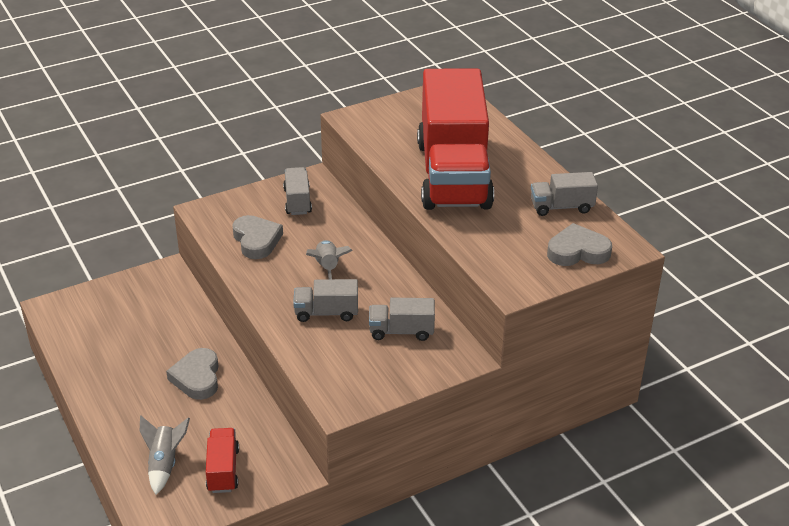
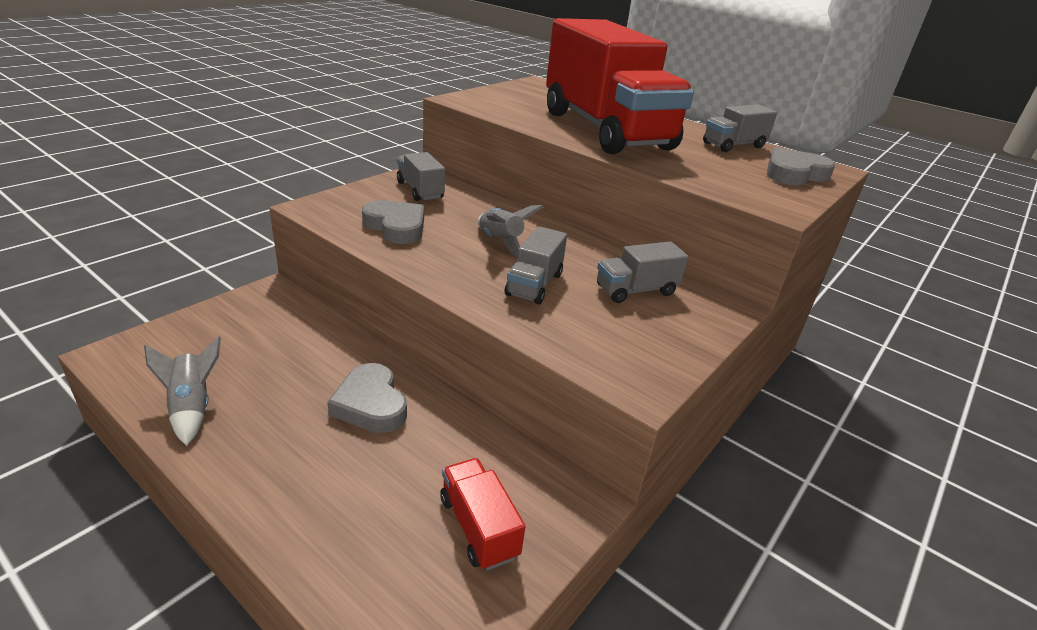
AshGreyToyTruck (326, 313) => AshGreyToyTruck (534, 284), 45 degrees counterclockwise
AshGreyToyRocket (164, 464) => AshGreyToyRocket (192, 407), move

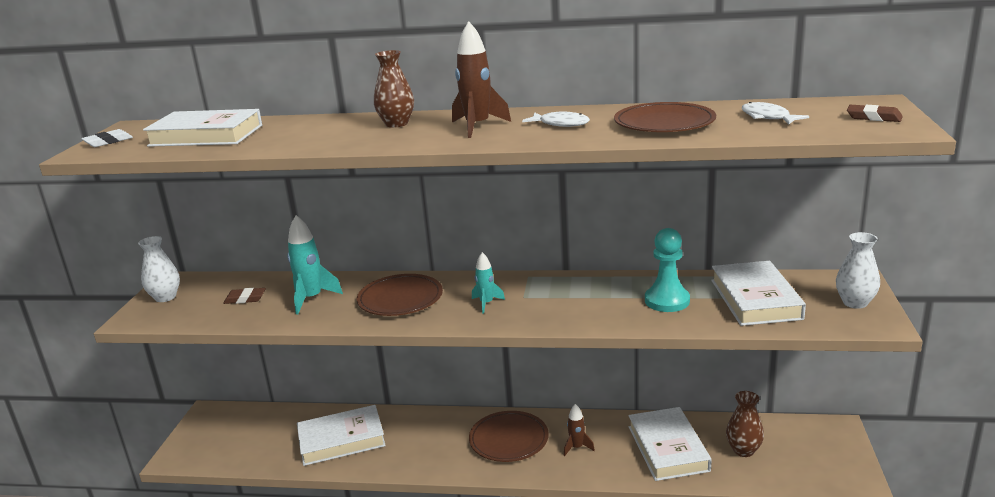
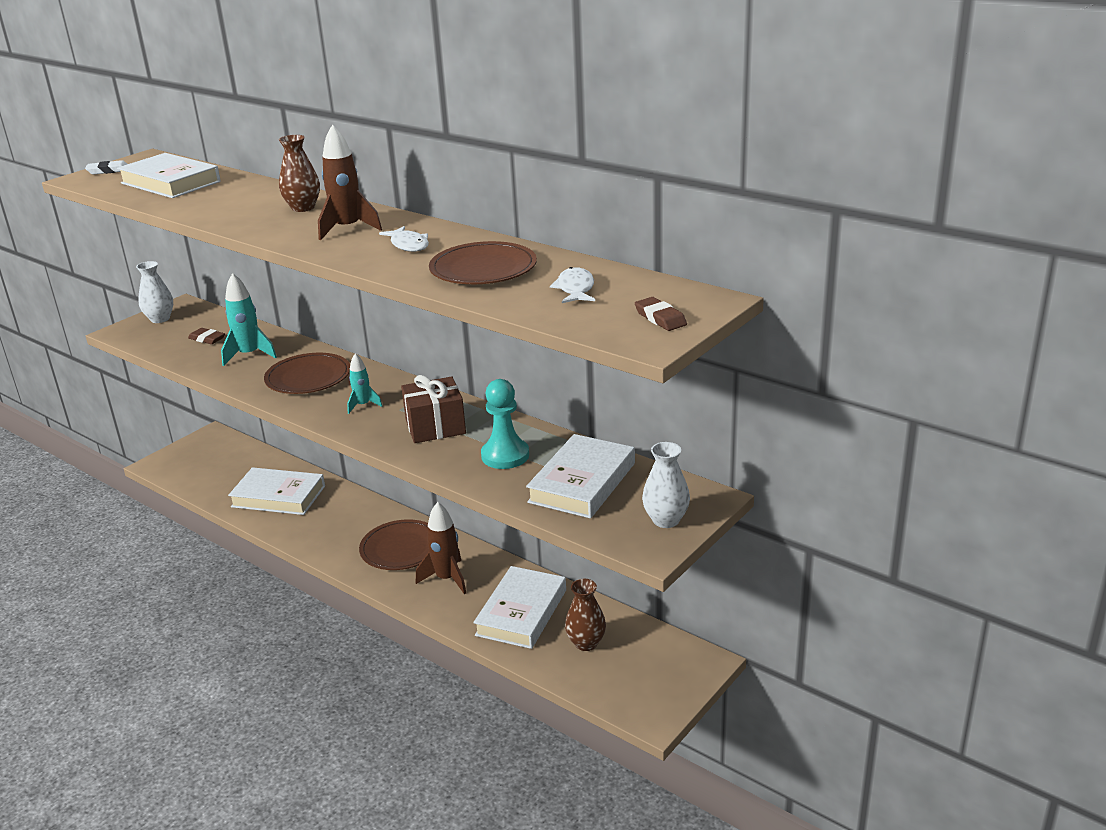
DarkBrownToyRocket (577, 447) => DarkBrownToyRocket (447, 579), x1.66
nothing => DarkBrownWrappedGift (435, 427)

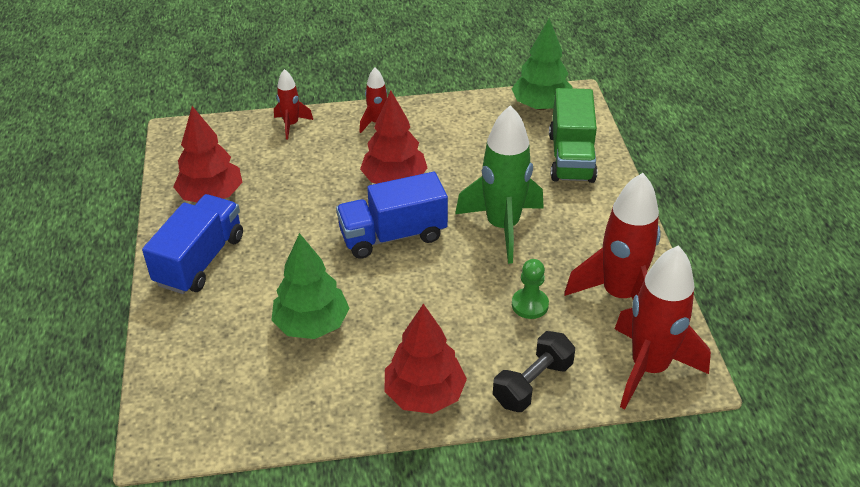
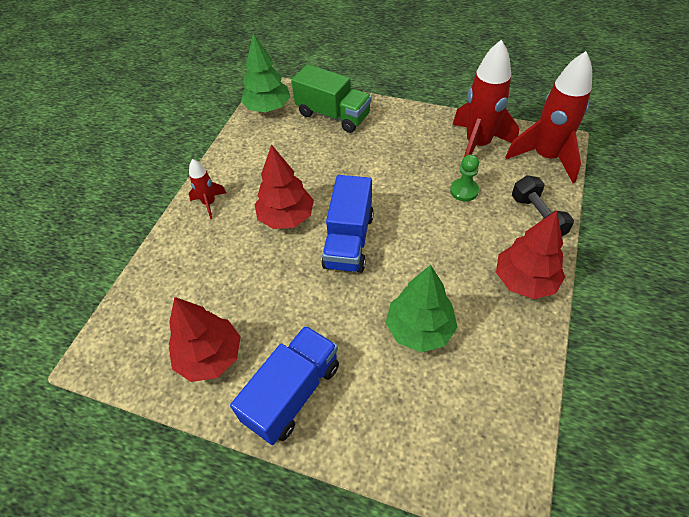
RedToyRocket (291, 125) => nothing
GreenToyRocket (502, 227) => nothing
BlueToyTruck (200, 260) => BlueToyTruck (292, 393), 75 degrees clockwise

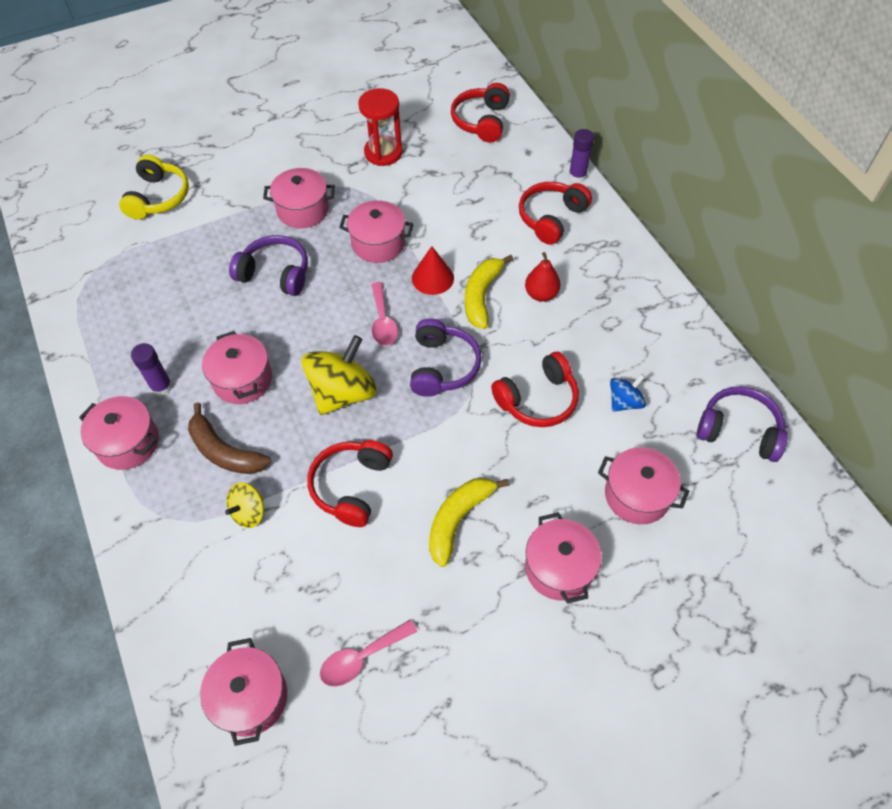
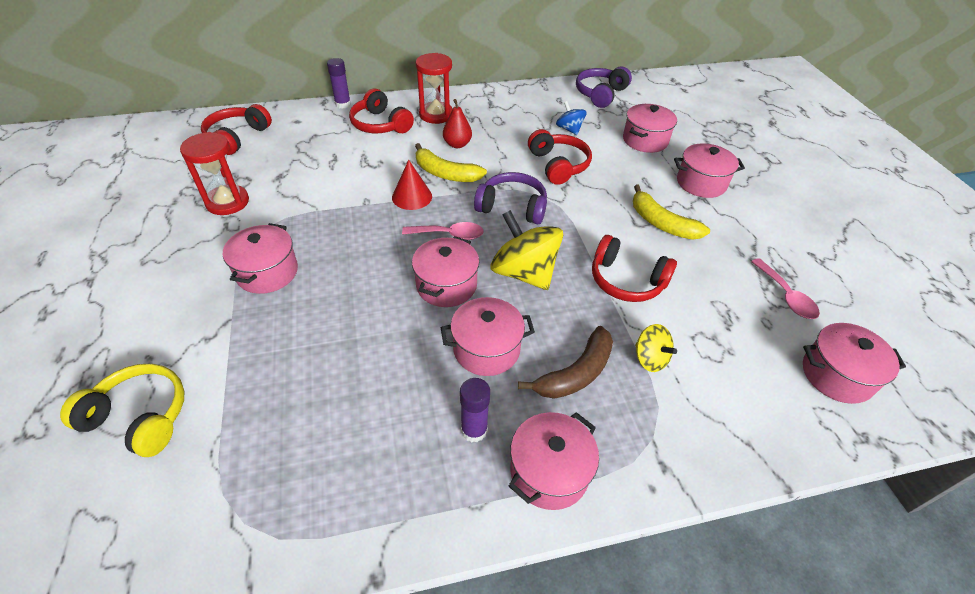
RedOverEarHeadphones (481, 121) => RedOverEarHeadphones (237, 137), 90 degrees clockwise
RosePinkStockpot (378, 243) => RosePinkStockpot (446, 285), move
RoyalPurpleOverEarHeadphones (275, 274) => nothing
nothing => RedSandglass (436, 115)

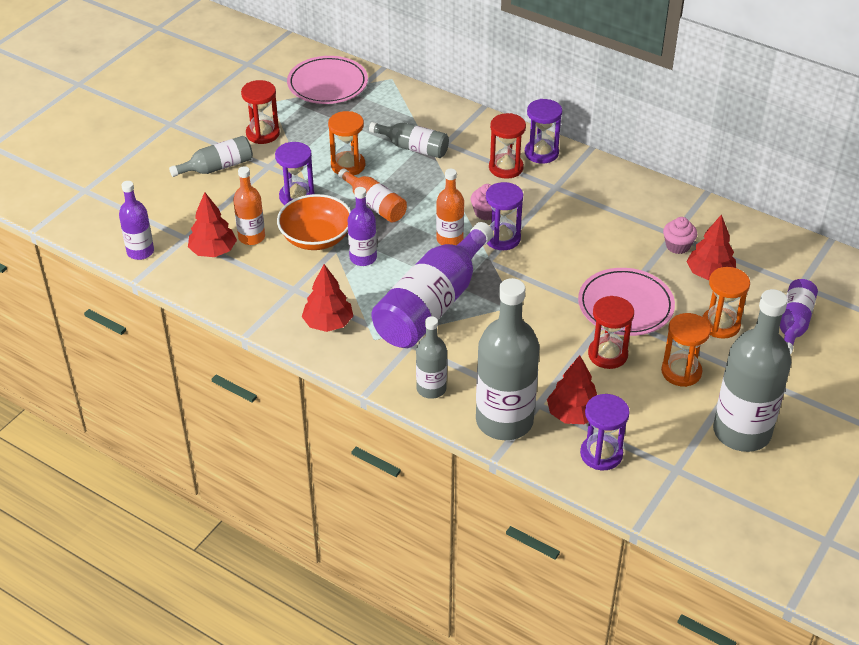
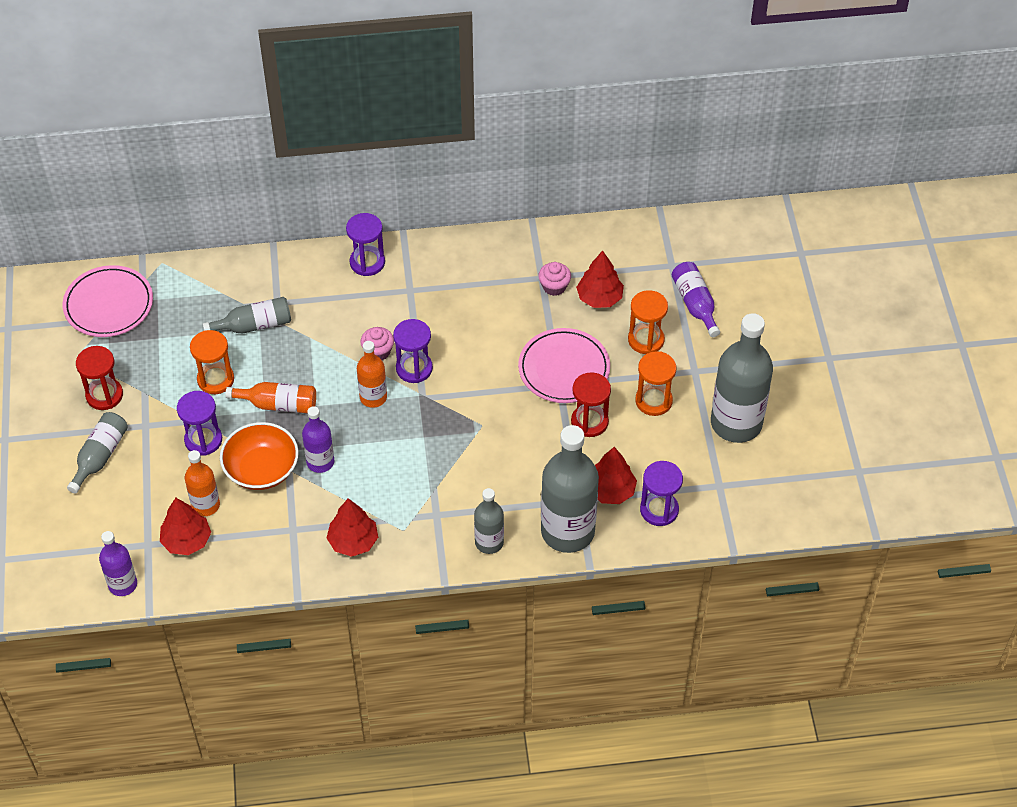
RedSandglass (506, 168) => nothing
RoyalPurpleBottle (432, 305) => nothing

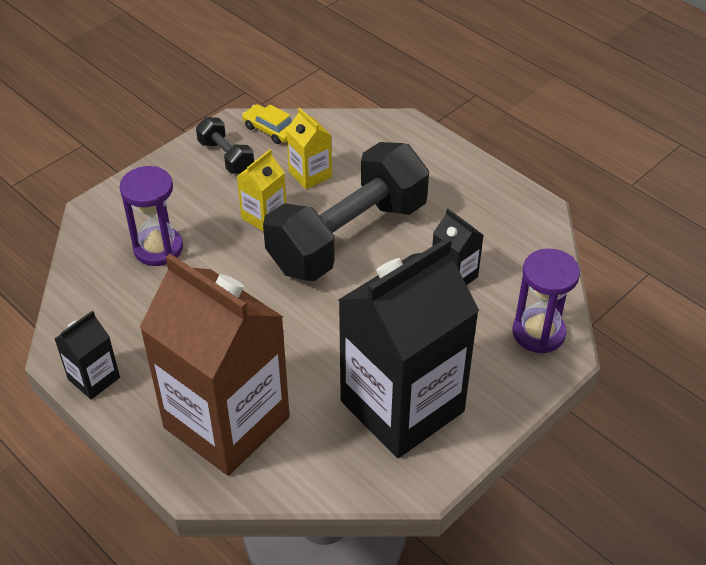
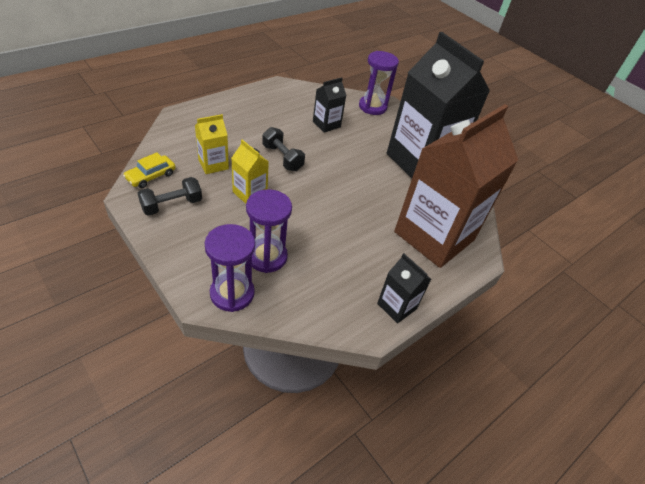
EbonyFreeWeight (348, 237) => EbonyFreeWeight (282, 158), x0.43
nothing => RoyalPurpleSandglass (232, 293)

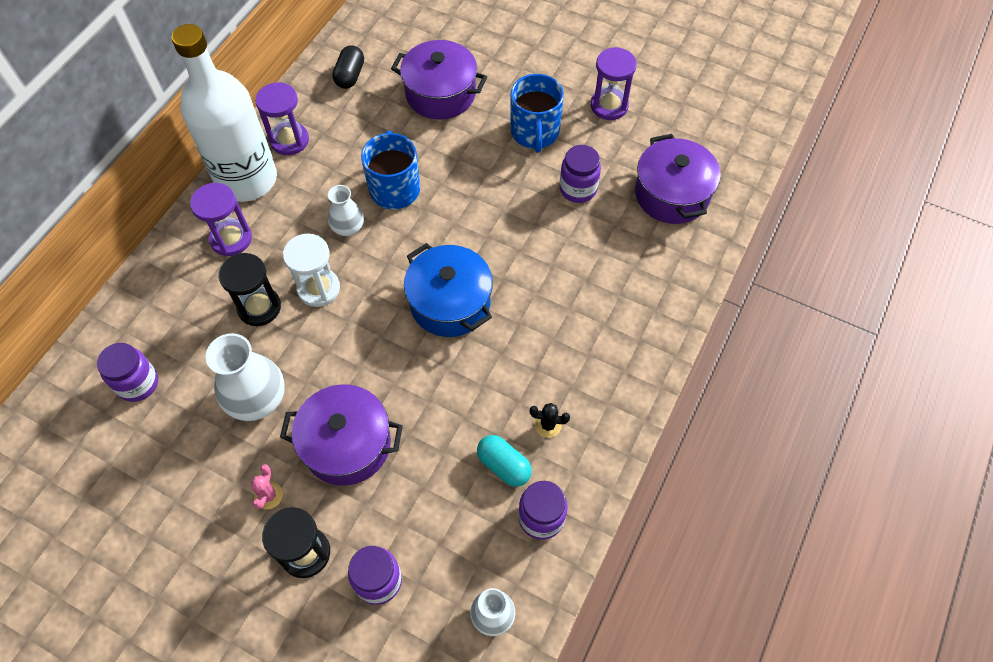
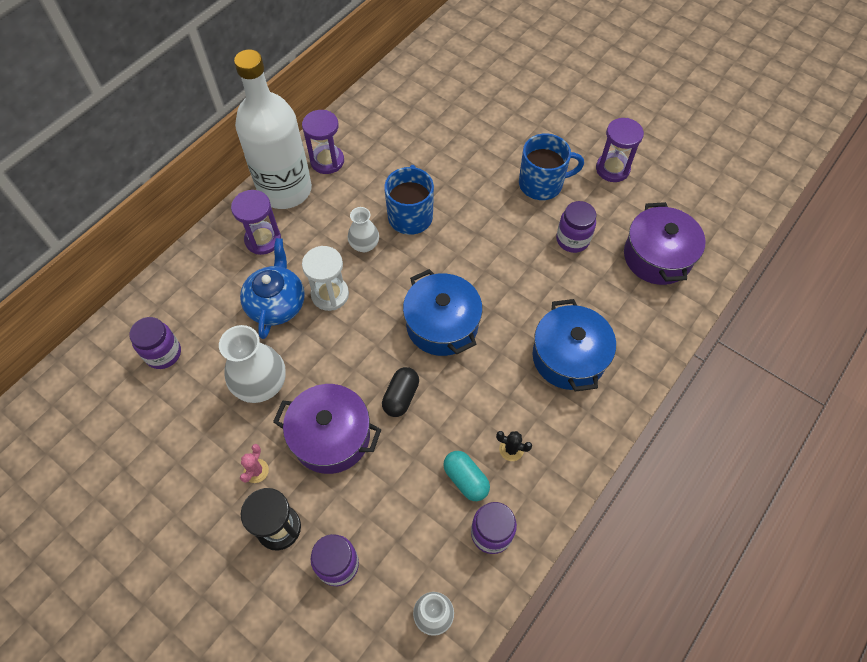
RoyalPurpleStockpot (440, 94) => nothing
EbonyPill (350, 76) => EbonyPill (401, 397), move
BlueTeaMug (535, 132) => BlueTeaMug (542, 184), 105 degrees counterclockwise
EbonySandglass (259, 307) => BlueTeapot (276, 303)
nothing => BlueStockpot (568, 357)

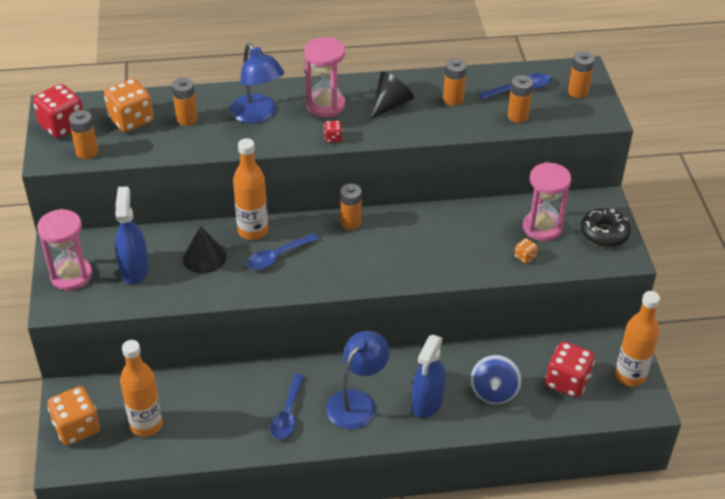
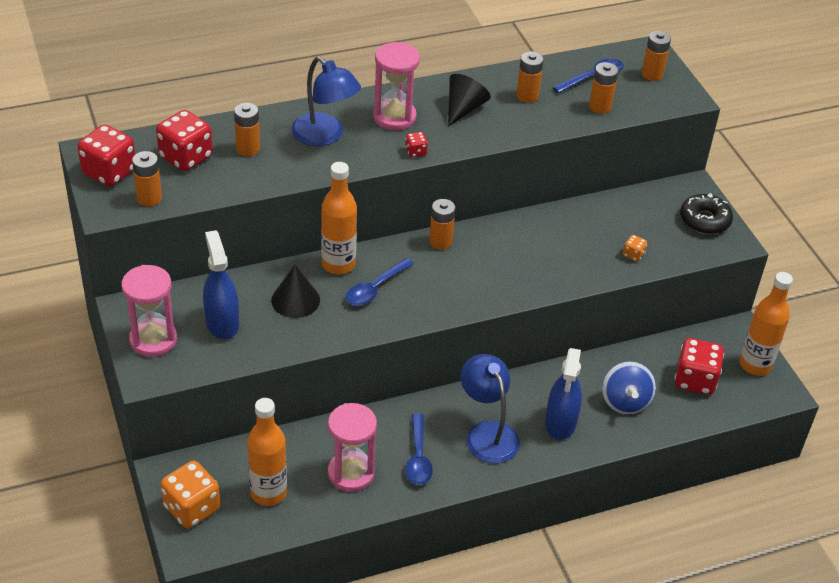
OrangeDie (131, 120) => RedDie (186, 157)
RosePinkSandglass (542, 227) => RosePinkSandglass (351, 473), move
BlueLamp (357, 402) => BlueLamp (487, 433), 45 degrees counterclockwise

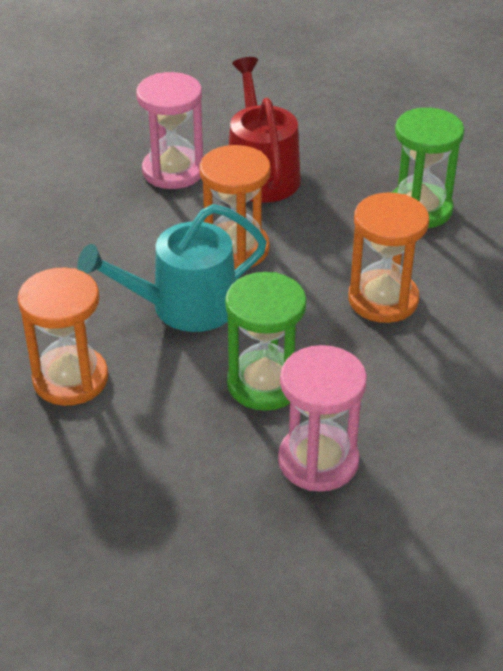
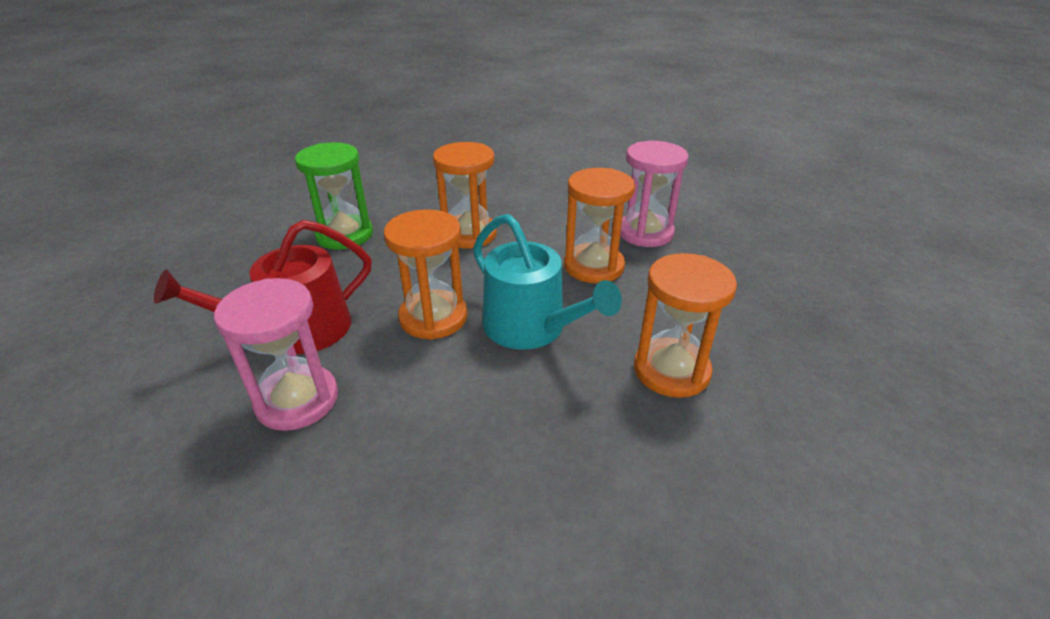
GreenSandglass (264, 383) => OrangeSandglass (593, 266)

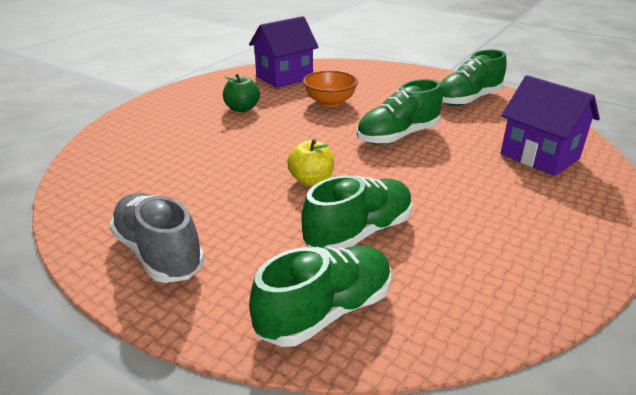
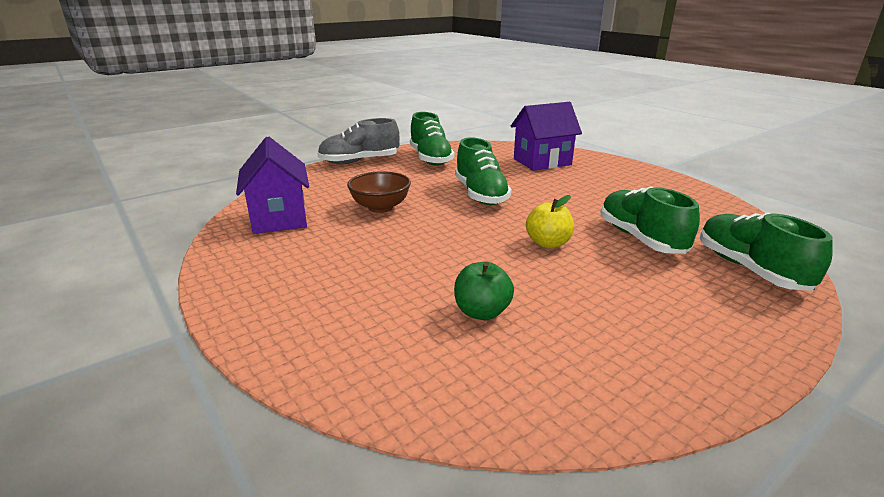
OrangeDeepDish (330, 102) => DarkBrownDeepDish (380, 207)
GreenApple (242, 109) => GreenApple (482, 312), move
AshGreySneaker (159, 253) => AshGreySneaker (359, 161), move

